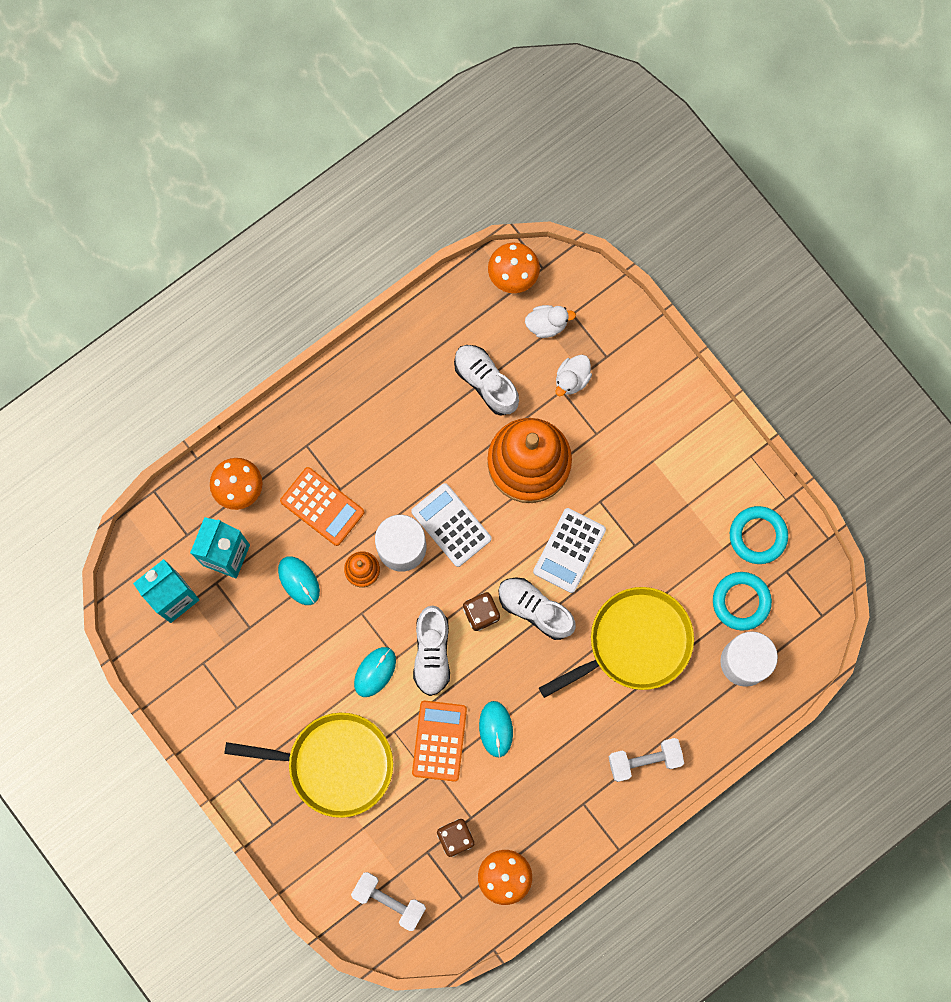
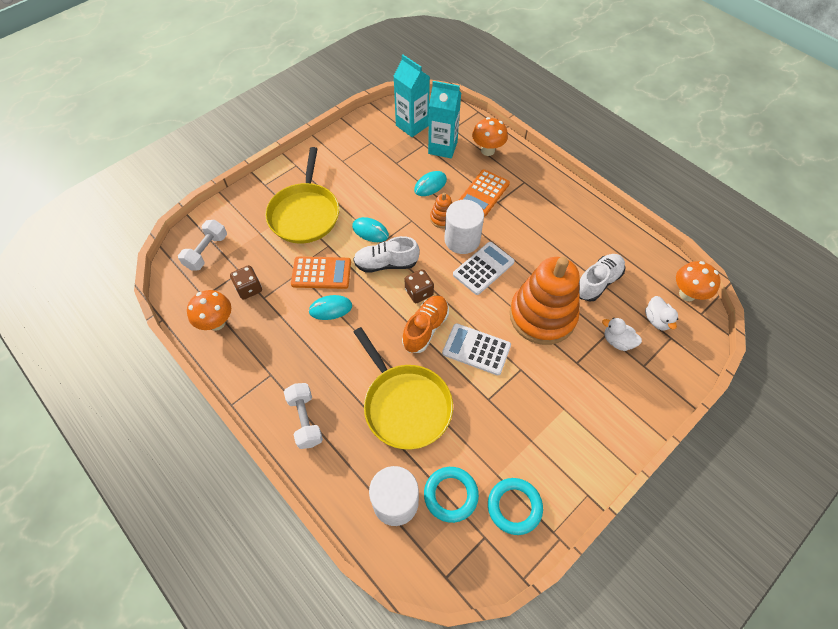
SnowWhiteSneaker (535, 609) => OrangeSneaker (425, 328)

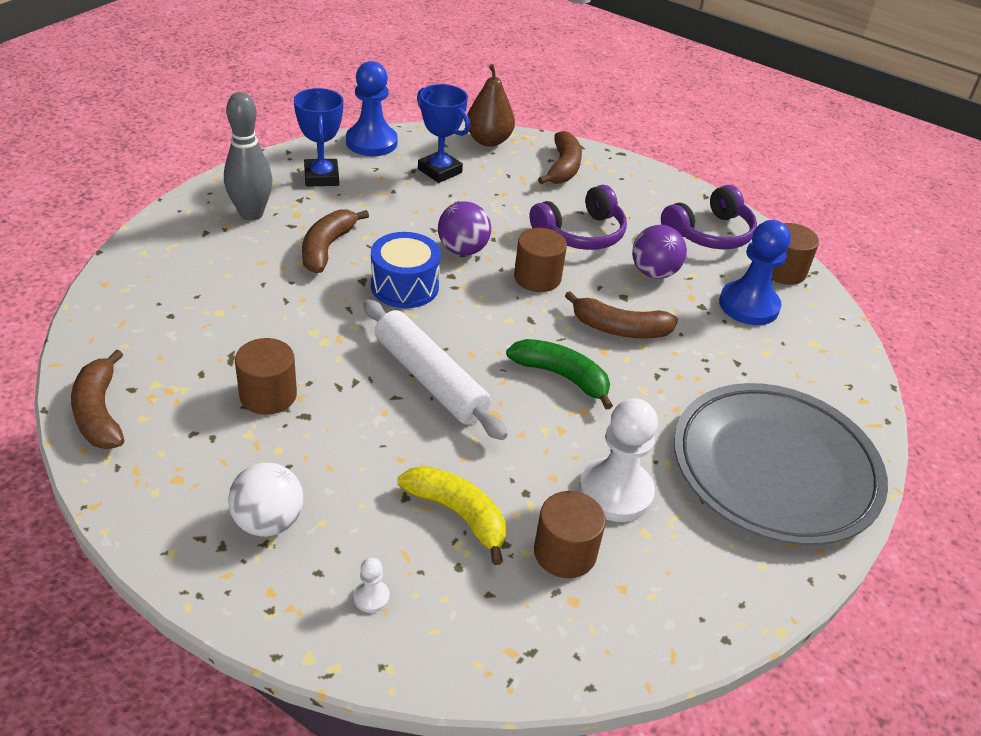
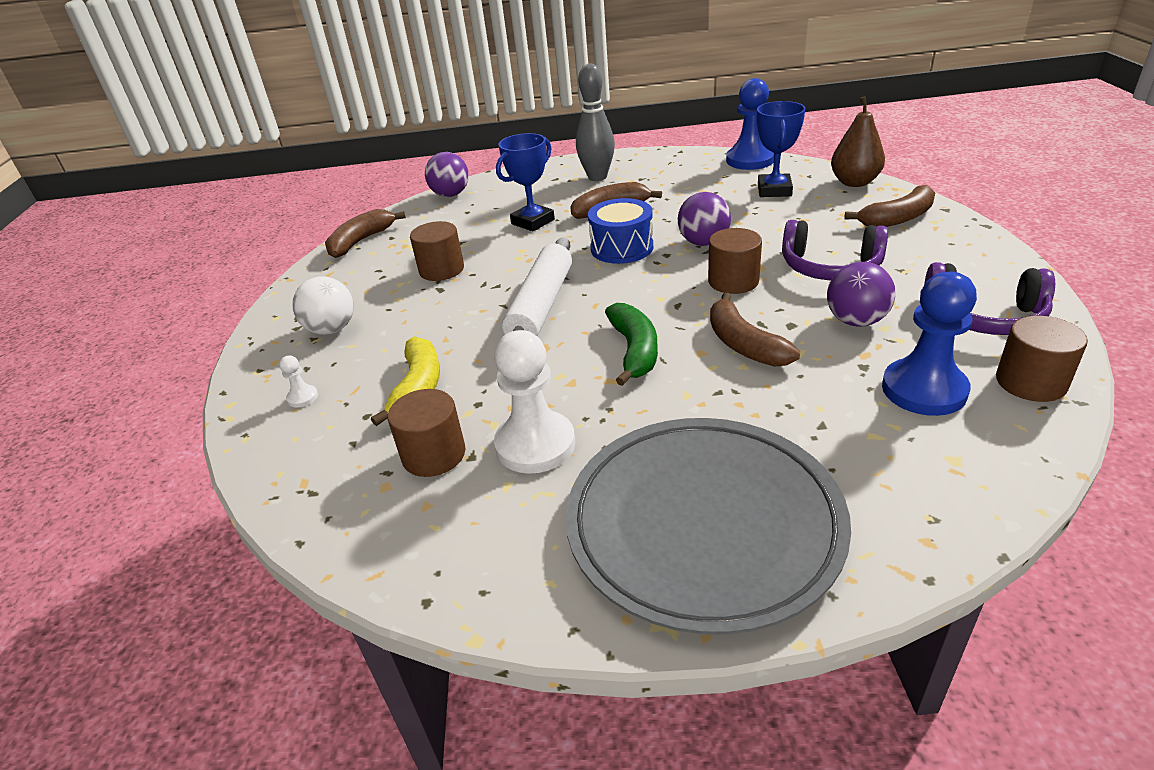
BluePrizeCup (321, 177) => BluePrizeCup (533, 222), move
nothing => RoyalPurplePlayBall (450, 195)

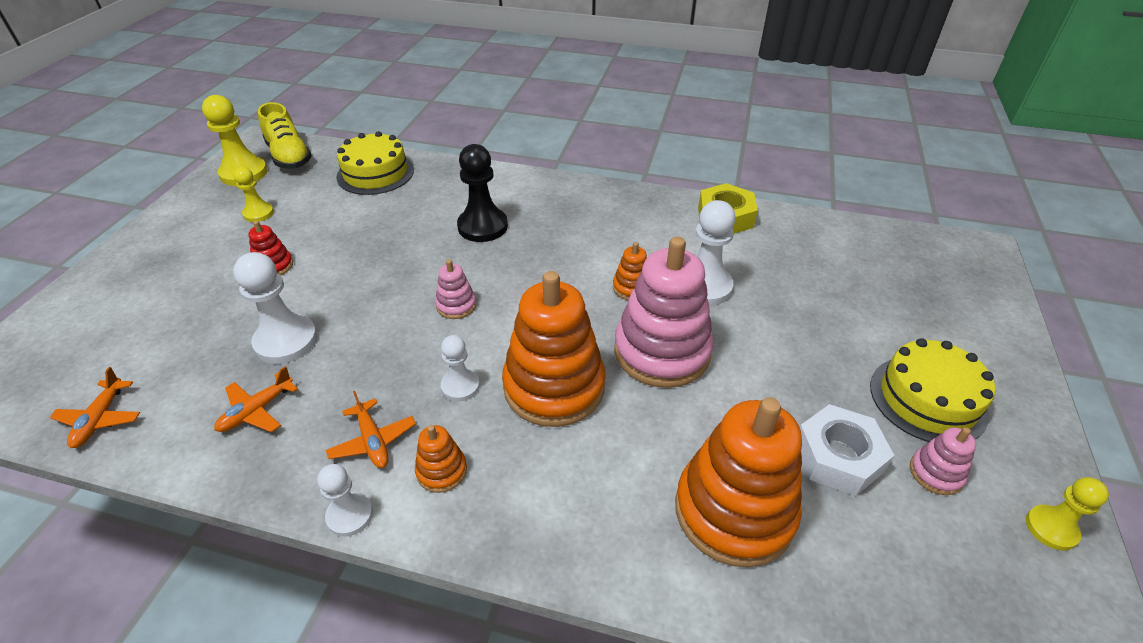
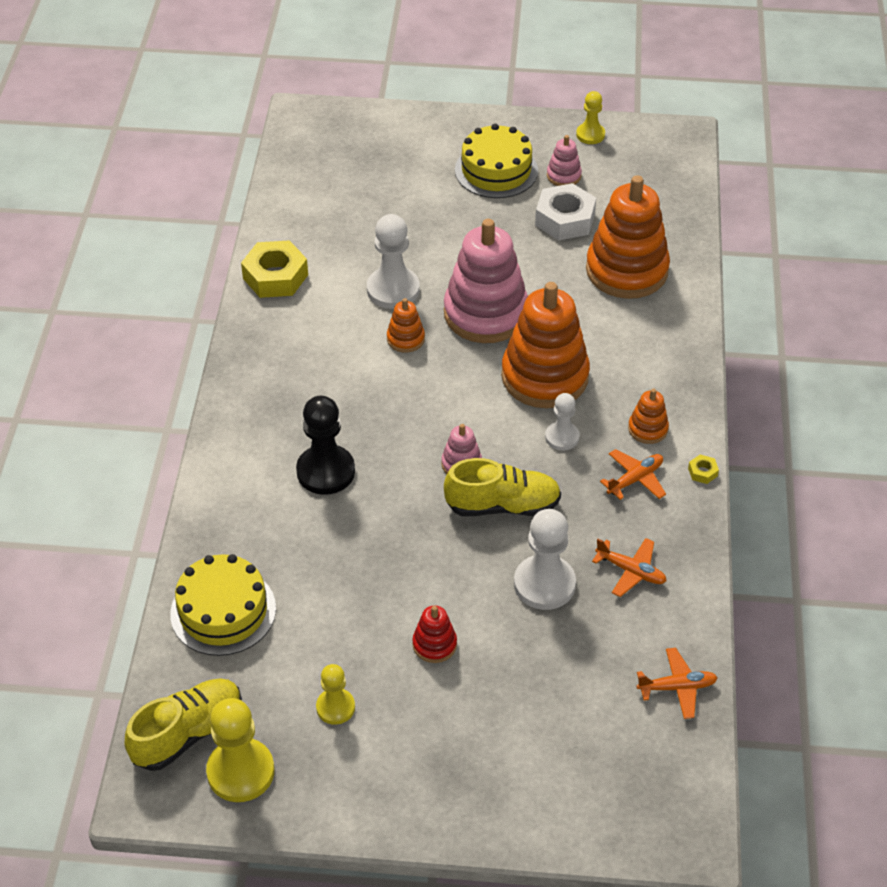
SnowWhitePawn (350, 515) => YellowHexagonNut (702, 472)
nothing => YellowSneaker (502, 505)

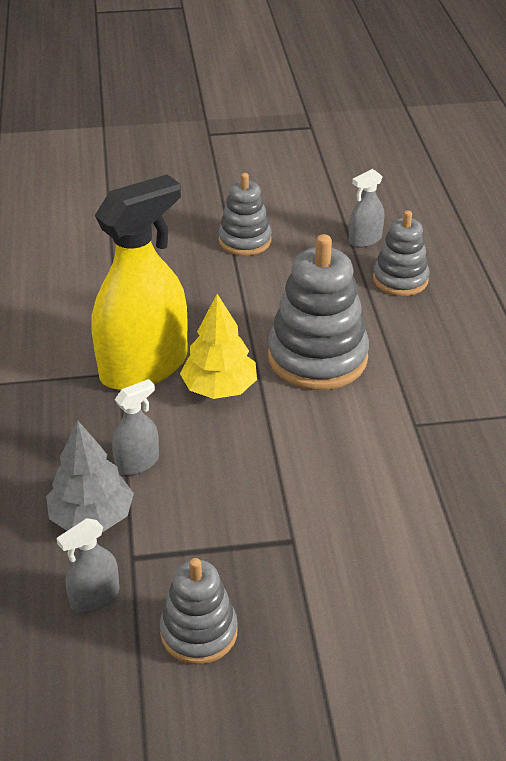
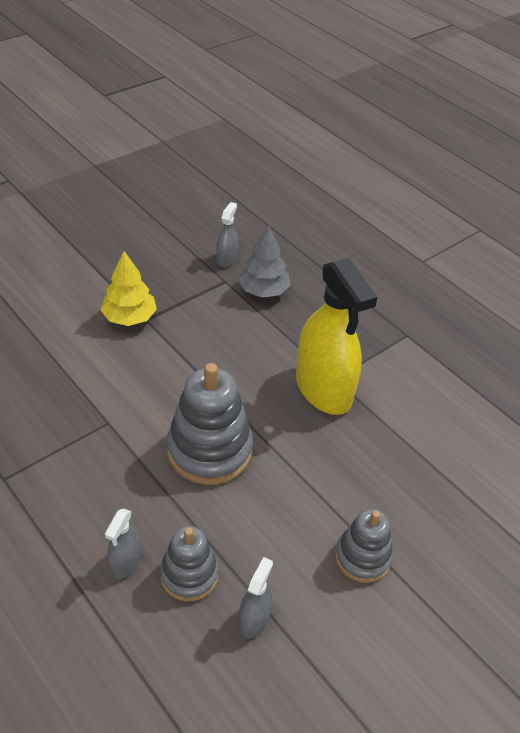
YellowSprayer (144, 367) => YellowSprayer (323, 389), 45 degrees counterclockwise
YellowTree (219, 388) => YellowTree (129, 317), move
AshGreySprayer (137, 463) => AshGreySprayer (126, 562), move
AshGreyStackingToy (199, 632) => nothing

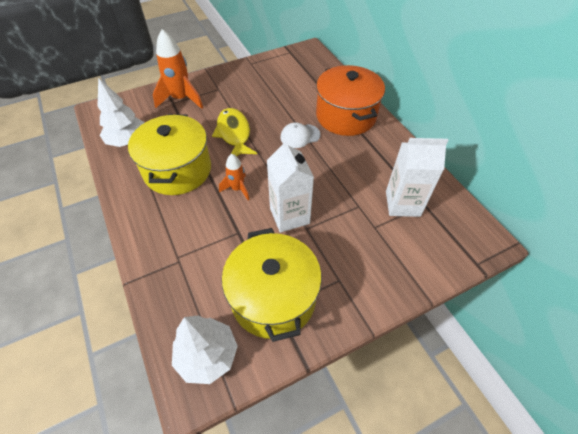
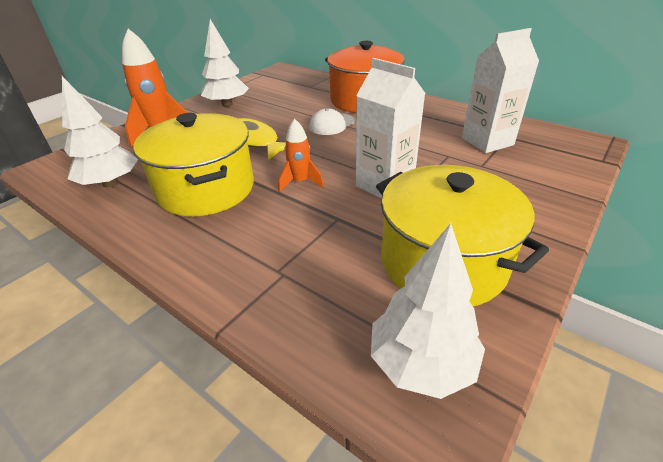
nothing => SnowWhiteTree (227, 104)

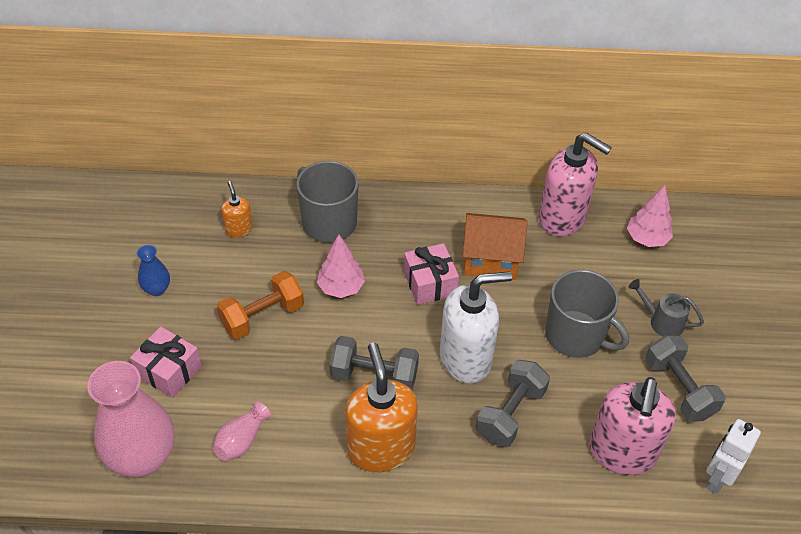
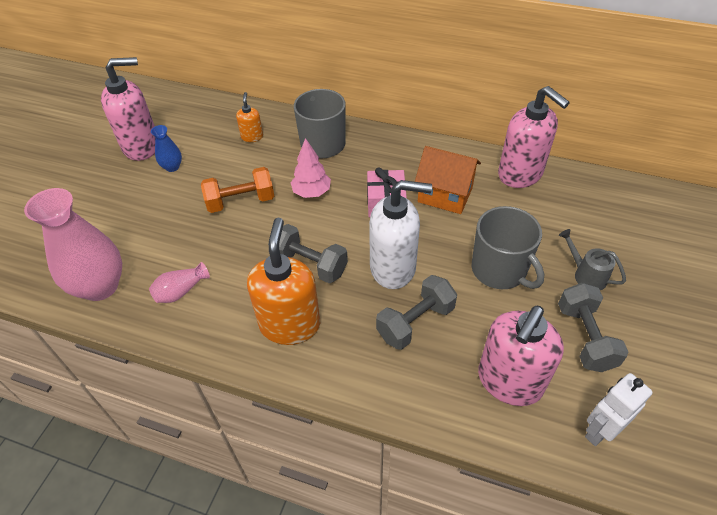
RosePinkTree (647, 239) => nothing
RosePinkWrappedGift (169, 371) => nothing
nothing => RosePinkPumpBottle (142, 147)

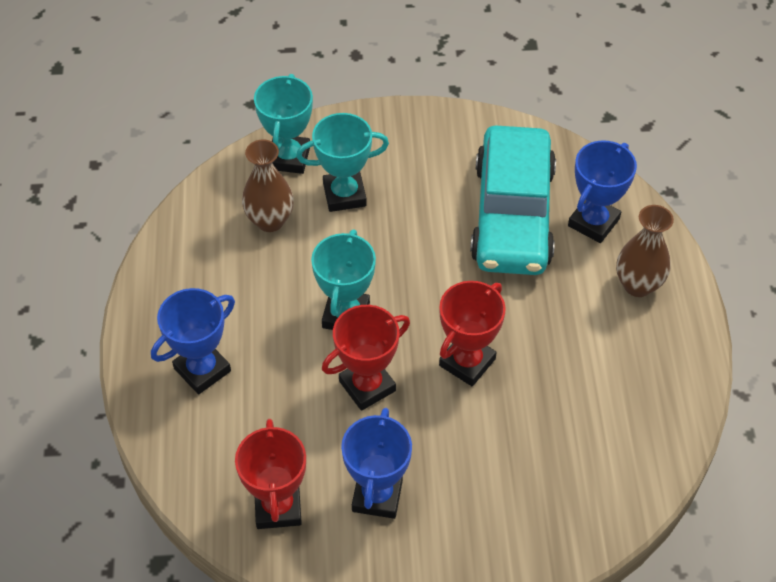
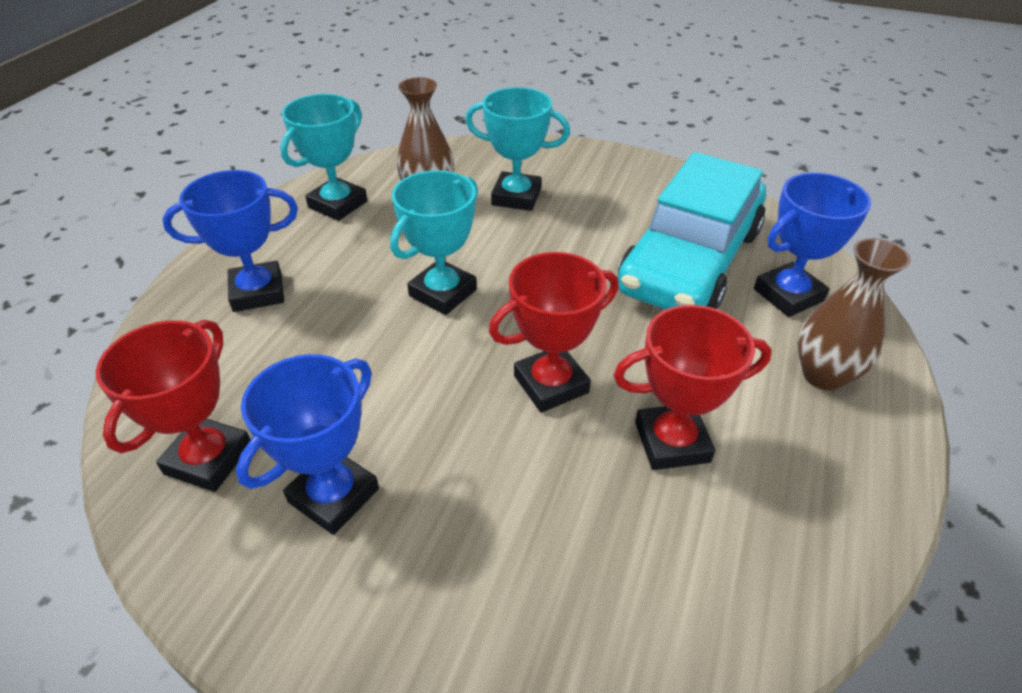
AquaPrizeCup (288, 158) => AquaPrizeCup (338, 204), move
RedPrizeCup (367, 386) => RedPrizeCup (672, 442), move

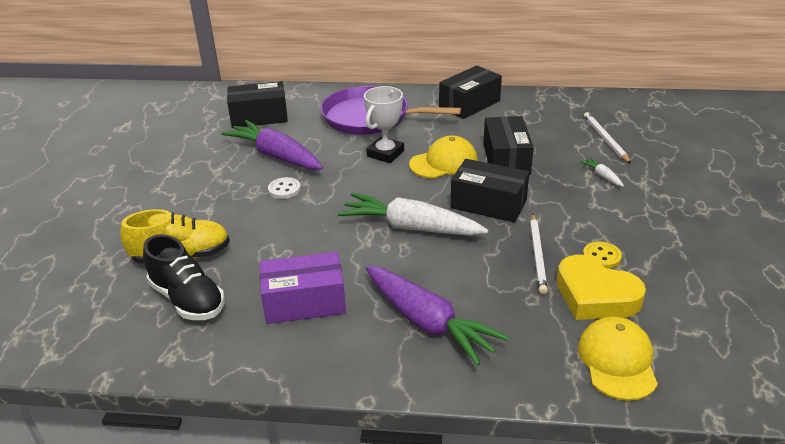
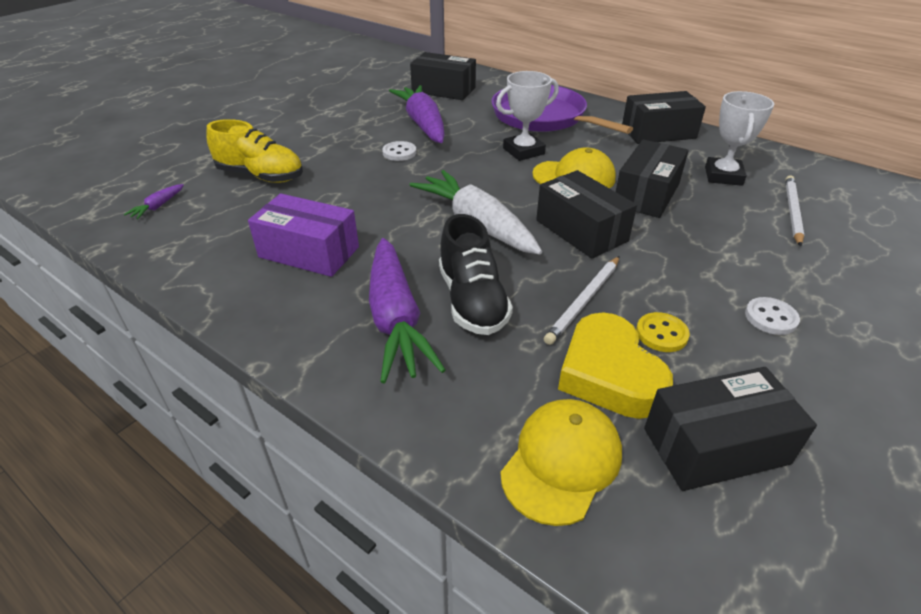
SnowWhiteCarrot (602, 176) => nothing
EbonySneaker (187, 299) => EbonySneaker (472, 301), move
nothing => SnowWhitePrizeCup (723, 176)
nothing => RoyalPurpleCarrot (158, 206)
nothing => SnowWhiteShirtButton (770, 317)
nothing => EbonyPackage (715, 446)

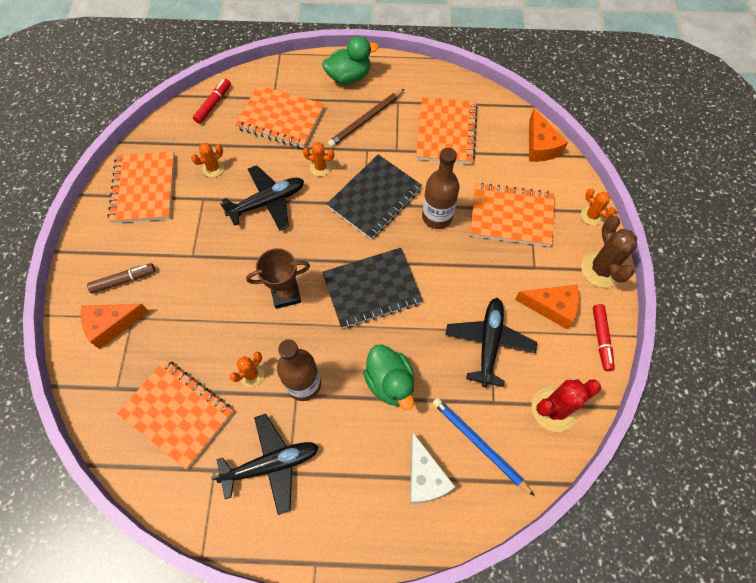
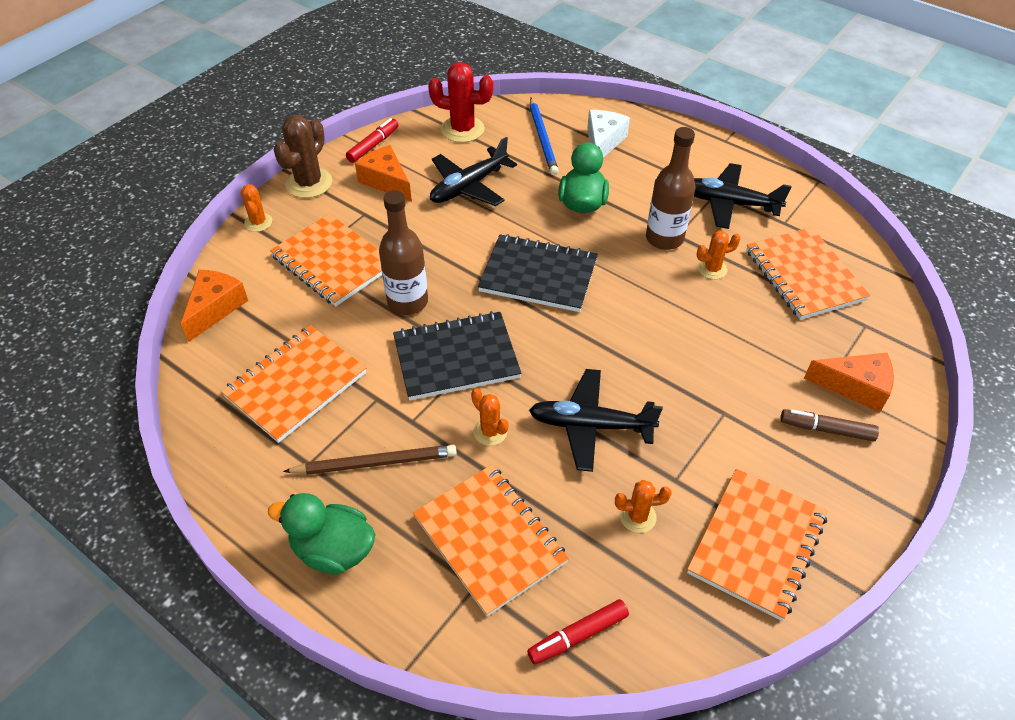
DarkBrownPrizeCup (286, 294) => nothing

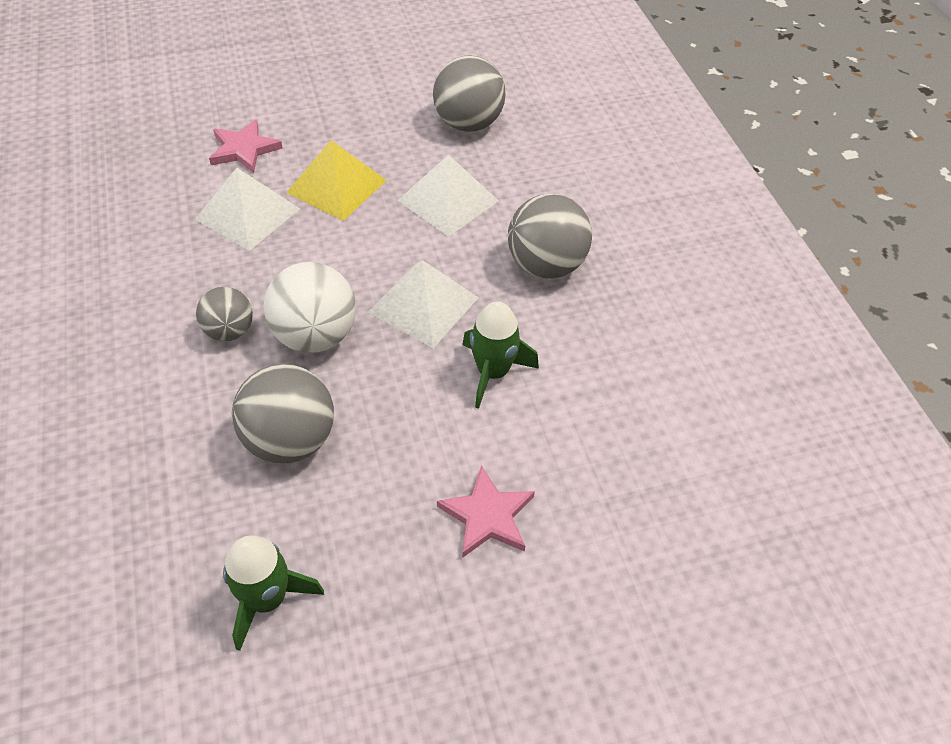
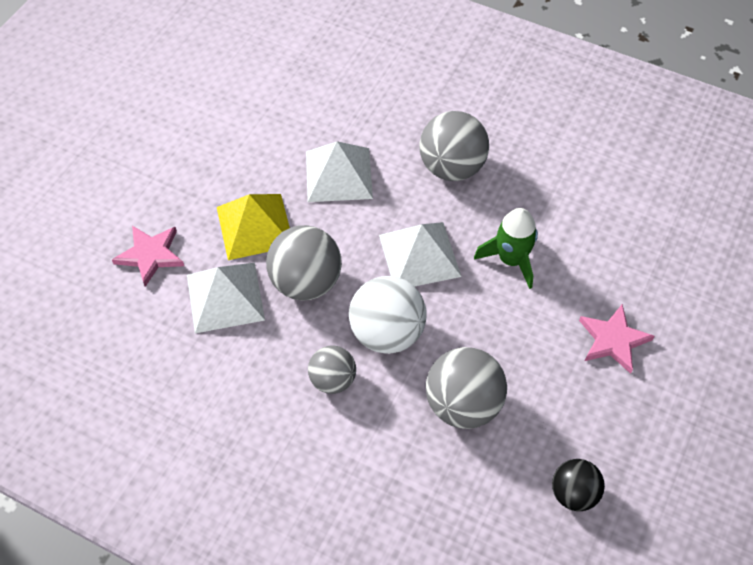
AshGreyPlayBall (468, 124) => AshGreyPlayBall (306, 282), move
GreenToyRocket (268, 599) => EbonyPlayBall (573, 493)

